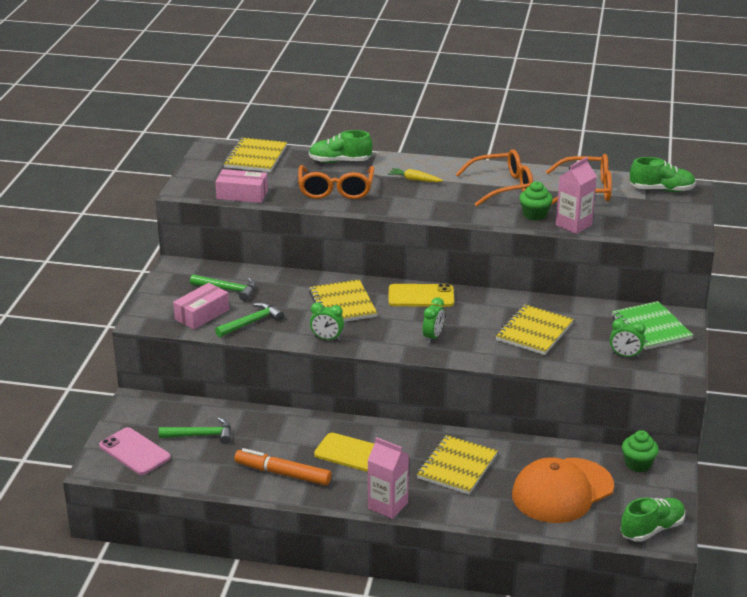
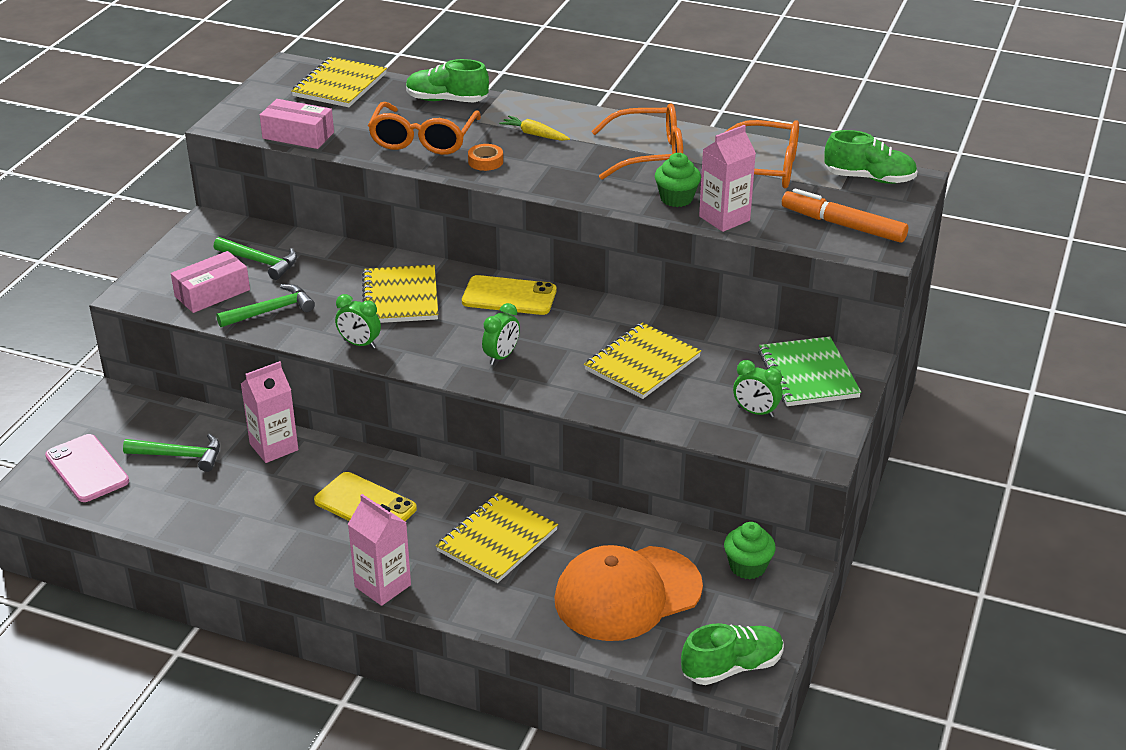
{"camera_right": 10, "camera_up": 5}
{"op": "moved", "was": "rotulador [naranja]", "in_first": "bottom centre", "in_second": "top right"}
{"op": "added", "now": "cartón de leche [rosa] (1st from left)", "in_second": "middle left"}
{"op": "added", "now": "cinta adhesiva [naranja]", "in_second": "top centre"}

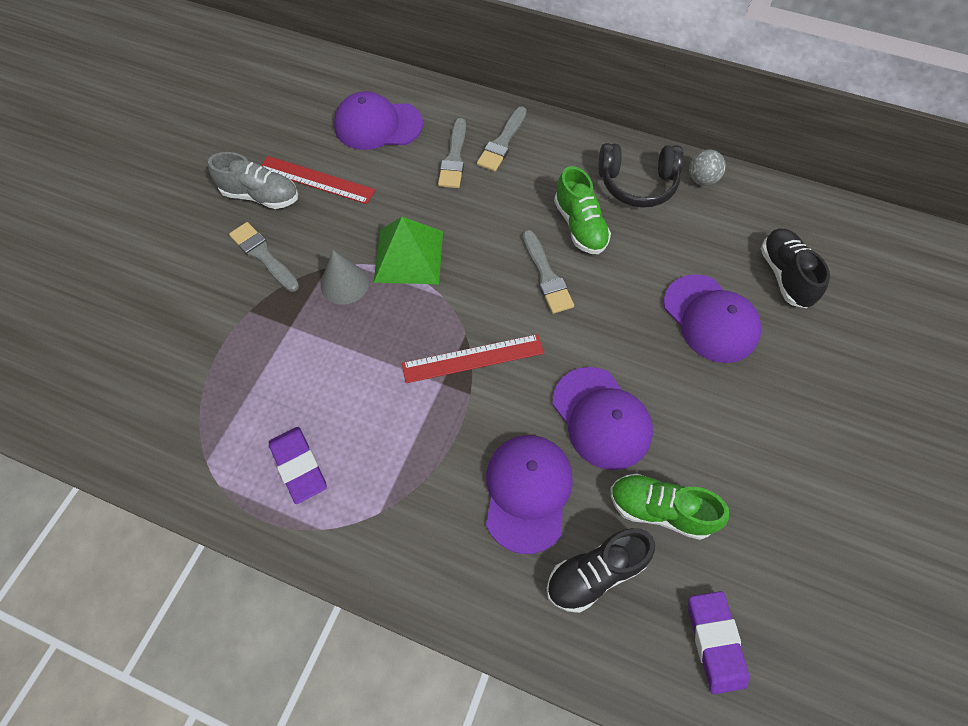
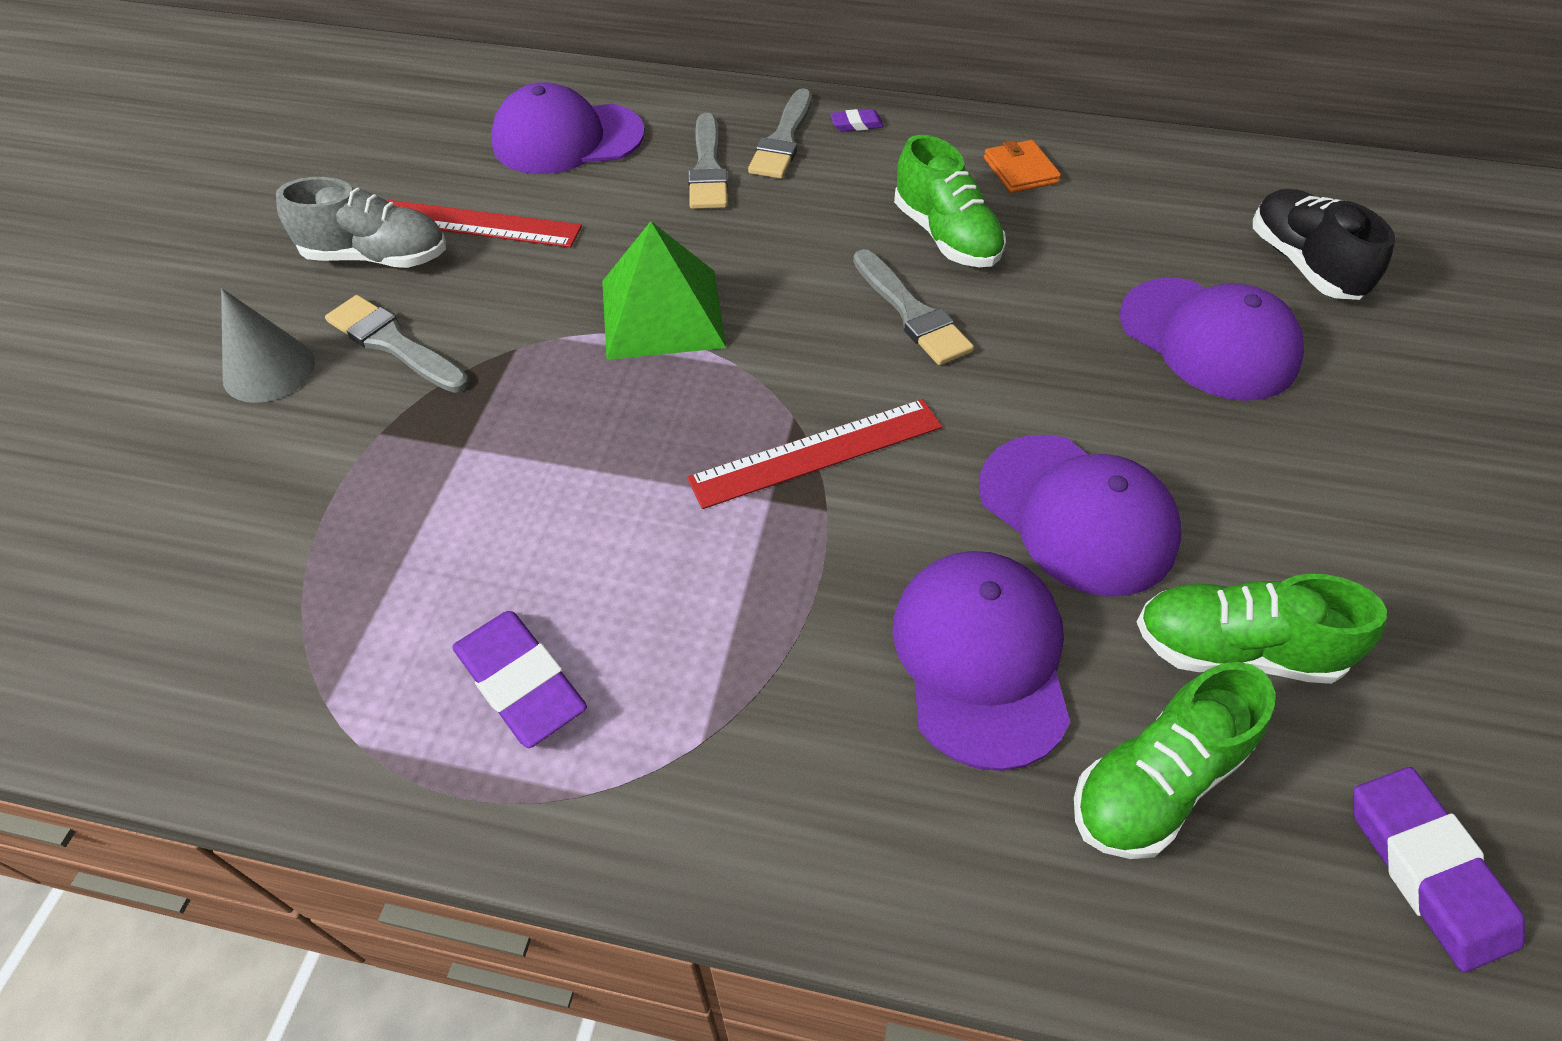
{"camera_right": -10, "camera_up": -10}
{"op": "moved", "was": "cono [gris]", "in_first": "centre", "in_second": "top left"}
{"op": "recoloured", "was": "zapato [negro] (1st from left)", "now": "zapato [verde] (2nd from left)", "in_first": "bottom centre", "in_second": "bottom right"}
{"op": "replaced", "was": "auriculares [negro]", "now": "cartera [naranja]", "in_first": "top centre", "in_second": "top centre"}
{"op": "removed", "was": "pelota [gris]", "in_first": "top right"}
{"op": "added", "now": "goma de borrar [morado] (2nd from left)", "in_second": "top centre"}

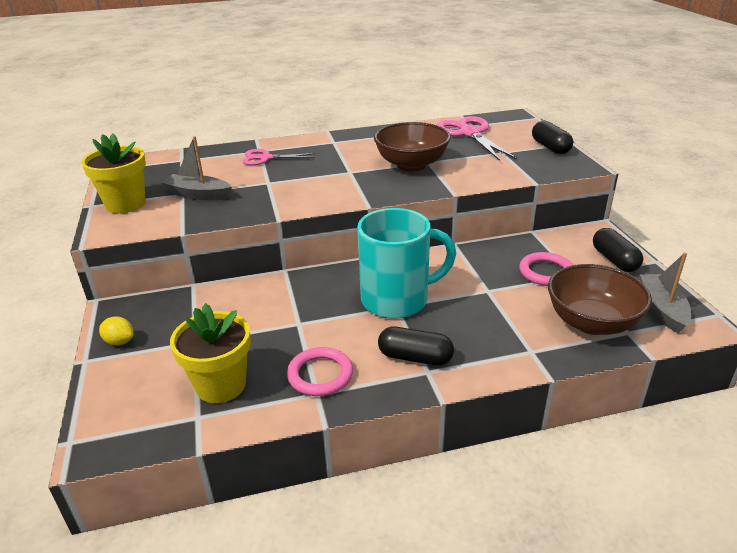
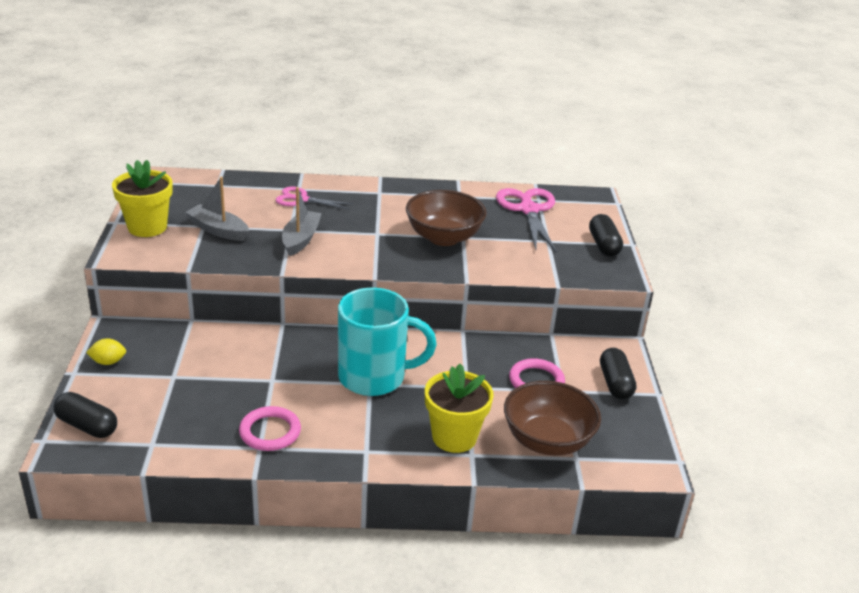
{"camera_right": 10, "camera_up": 0}
{"op": "turned", "was": "limón [amarillo]", "in_first": "middle left", "in_second": "middle left", "clockwise": -45}
{"op": "moved", "was": "maceta [amarillo] (2nd from left)", "in_first": "middle left", "in_second": "bottom centre"}
{"op": "moved", "was": "cápsula [negro] (1st from left)", "in_first": "centre", "in_second": "bottom left"}
{"op": "moved", "was": "barco [gris] (2nd from left)", "in_first": "middle right", "in_second": "centre"}

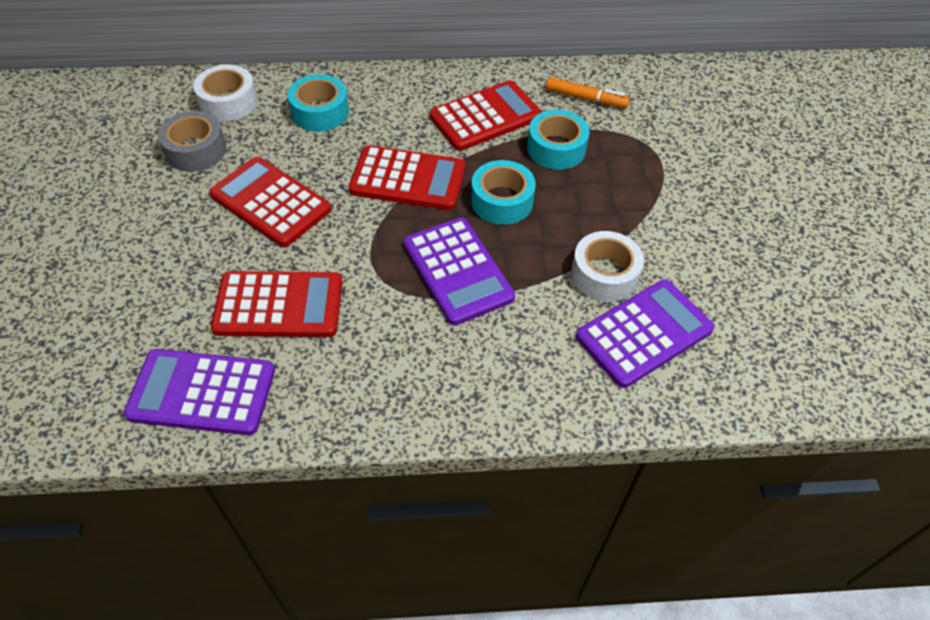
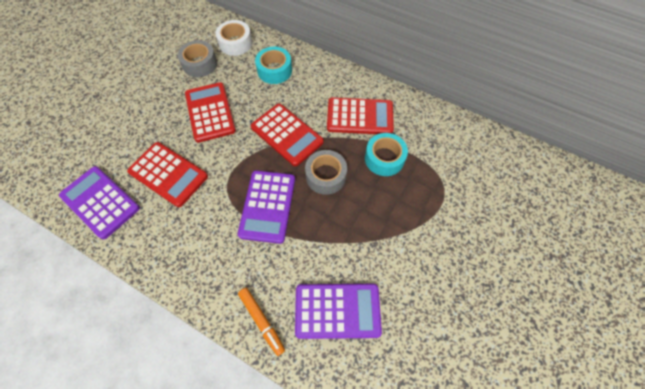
{"camera_right": 35, "camera_up": 10}
{"op": "recoloured", "was": "cinta adhesiva [turquesa] (2nd from left)", "now": "cinta adhesiva [gris] (2nd from left)", "in_first": "top centre", "in_second": "centre"}
{"op": "moved", "was": "rotulador [naranja]", "in_first": "top centre", "in_second": "bottom centre"}
{"op": "removed", "was": "cinta adhesiva [blanco] (2nd from left)", "in_first": "centre"}

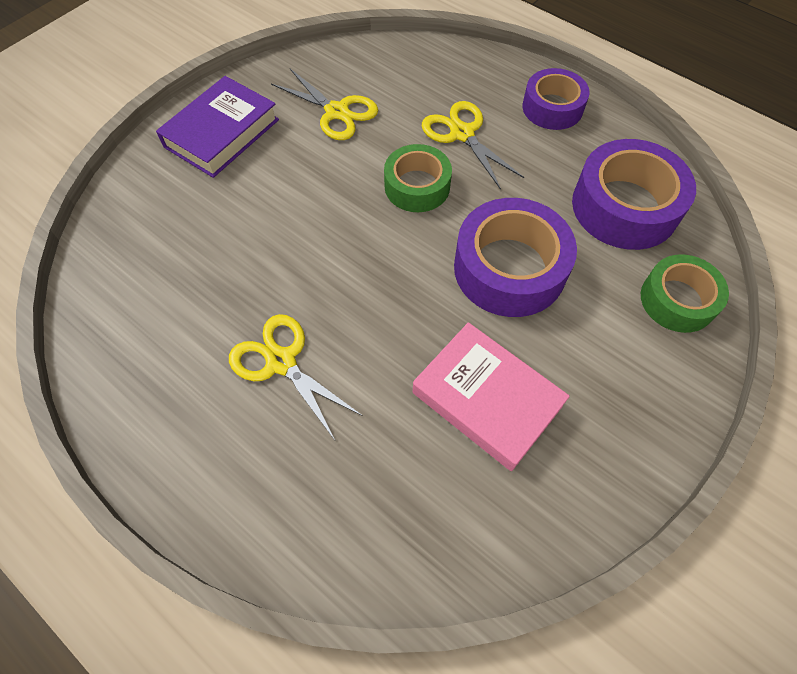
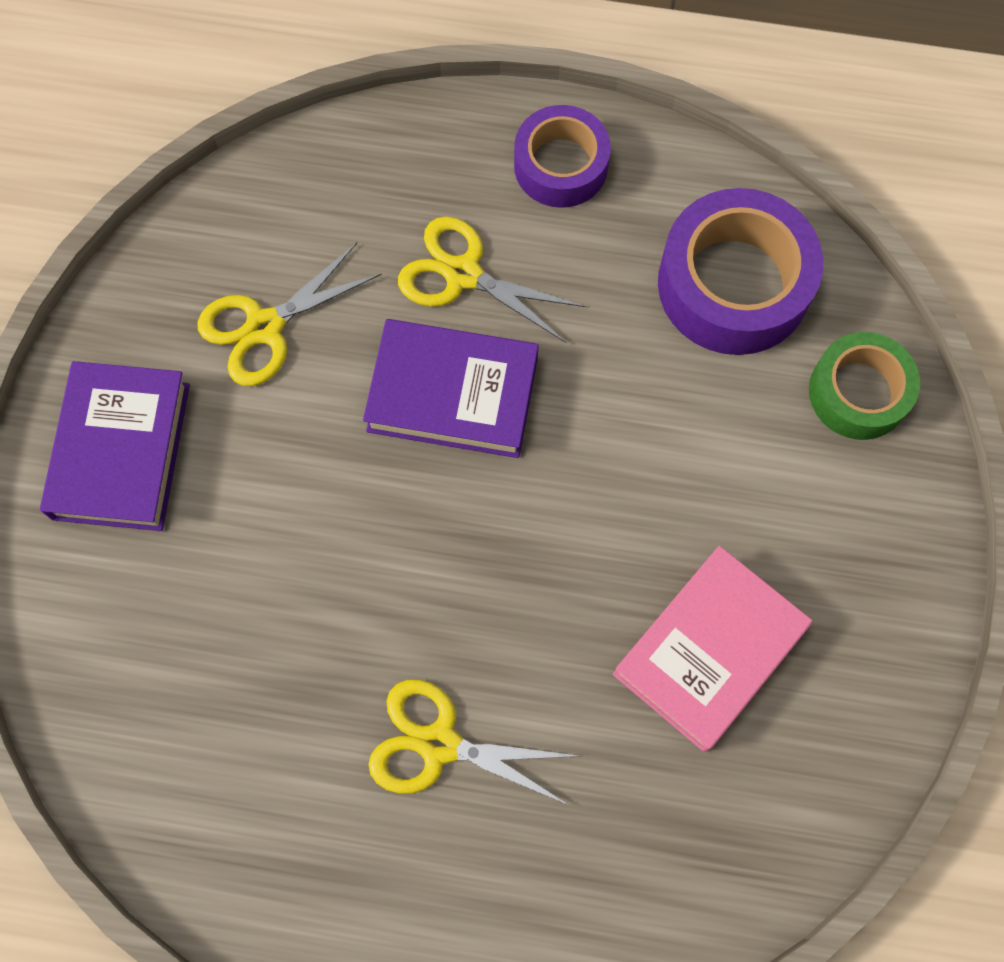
{"camera_right": -30, "camera_up": 10}
{"op": "turned", "was": "tijeras [amarillo] (2nd from left in the first image)", "in_first": "top centre", "in_second": "top left", "clockwise": 135}
{"op": "replaced", "was": "cinta adhesiva [verde] (1st from left)", "now": "libro [morado] (2nd from left)", "in_first": "top centre", "in_second": "centre"}
{"op": "turned", "was": "libro [rosa]", "in_first": "centre", "in_second": "bottom right", "clockwise": -60}
{"op": "removed", "was": "cinta adhesiva [morado] (1st from left)", "in_first": "centre"}

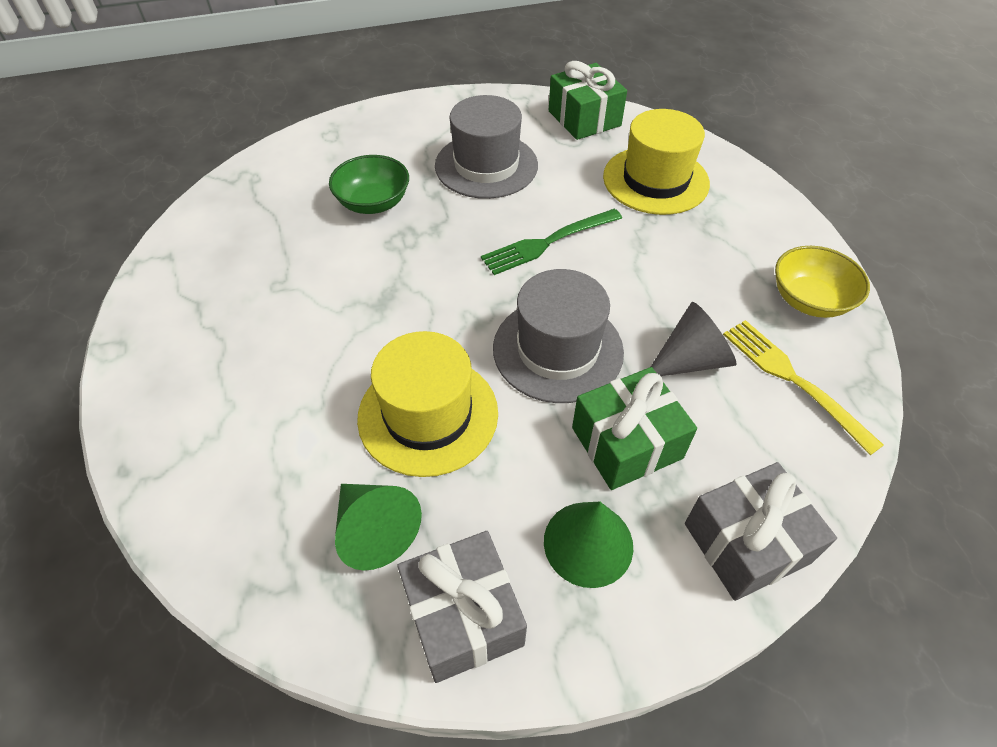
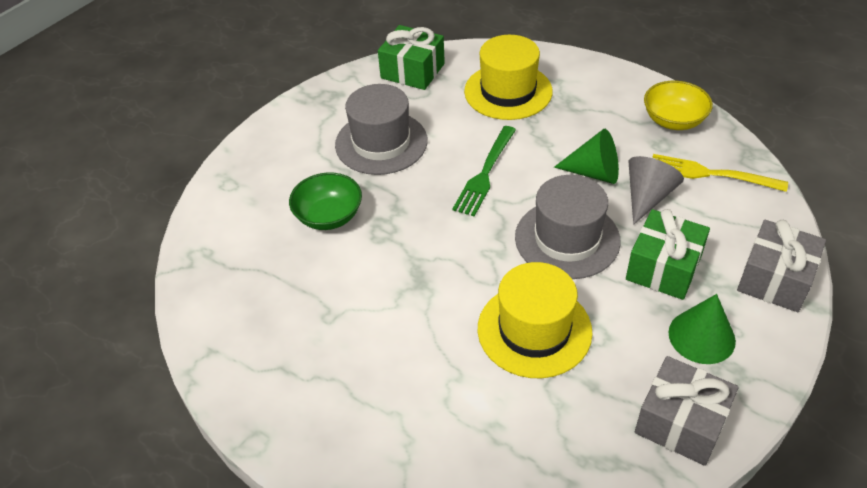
{"camera_right": -35, "camera_up": -5}
{"op": "moved", "was": "cono [verde] (1st from left)", "in_first": "bottom centre", "in_second": "top right"}

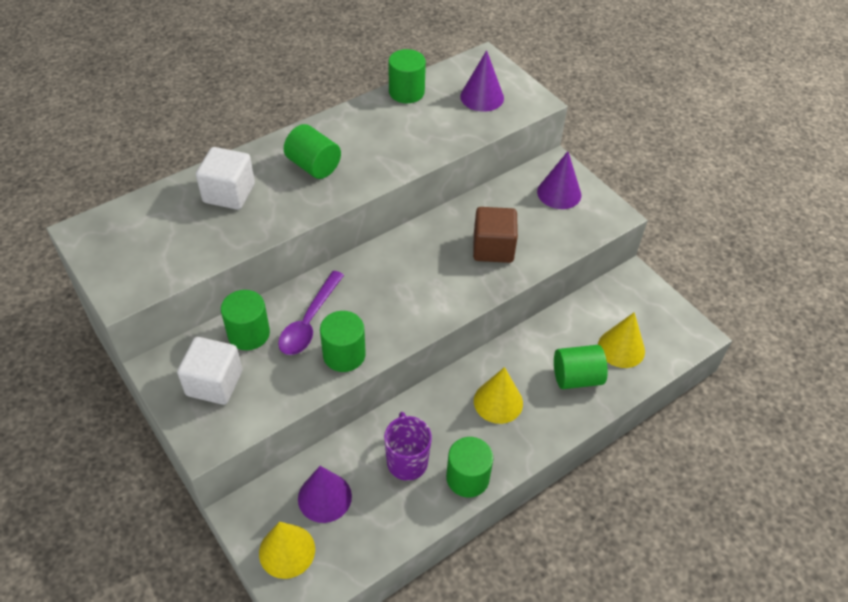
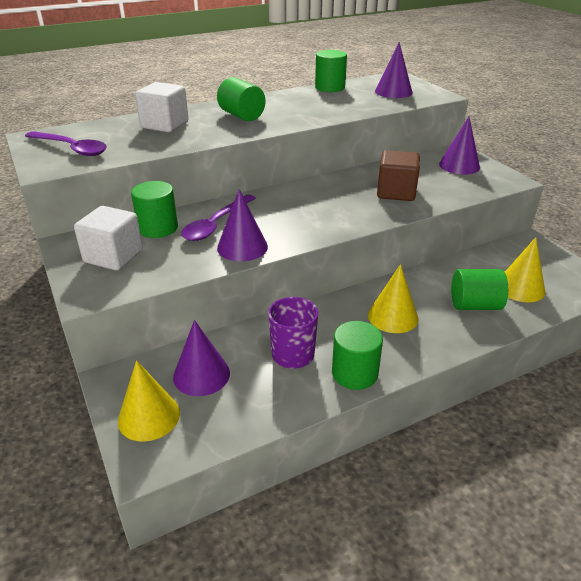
{"camera_right": 10, "camera_up": -15}
{"op": "replaced", "was": "cilindro [verde] (3rd from left)", "now": "cono [morado] (2nd from left)", "in_first": "centre", "in_second": "centre"}
{"op": "added", "now": "cuchara [morado] (1st from left)", "in_second": "top left"}

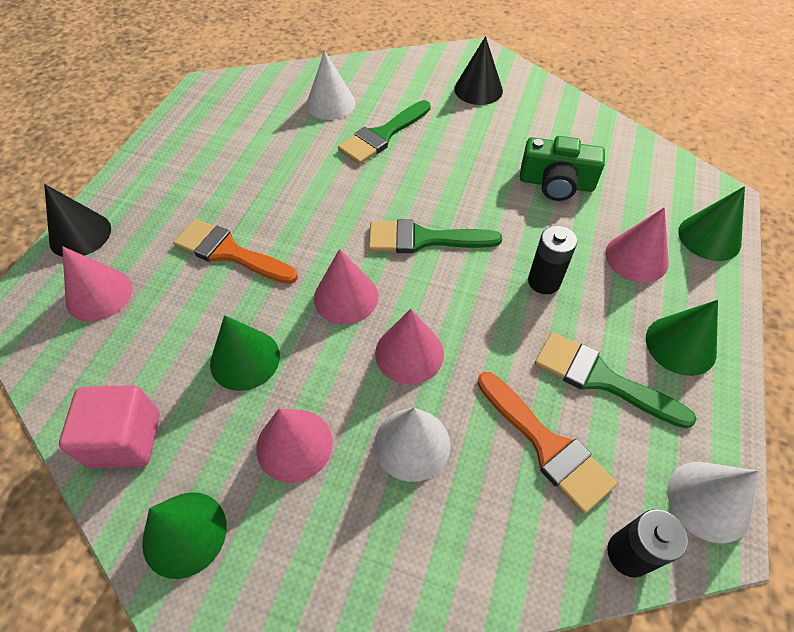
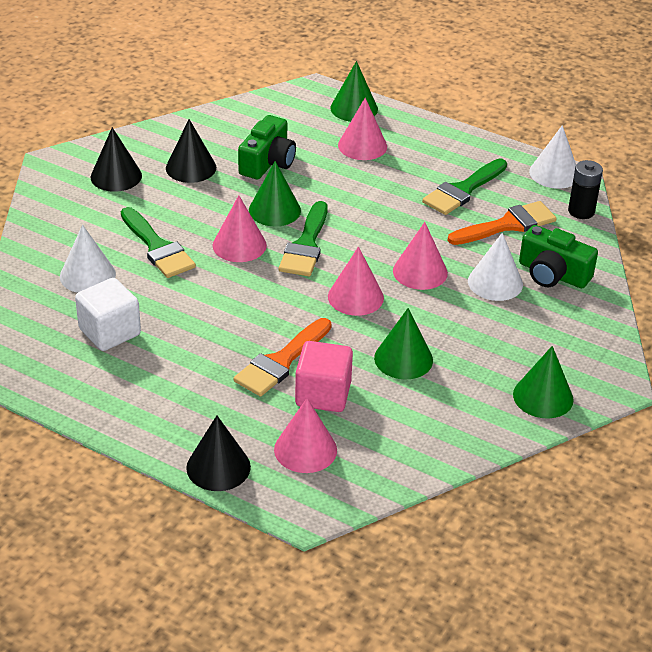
{"camera_right": -80, "camera_up": -15}
{"op": "moved", "was": "cubo [rosa]", "in_first": "bottom left", "in_second": "centre"}
{"op": "moved", "was": "cono [rosa] (2nd from left in the first image)", "now": "cono [rosa] (1st from left)", "in_first": "bottom centre", "in_second": "centre"}
{"op": "removed", "was": "pila [negro] (1st from left)", "in_first": "middle right"}
{"op": "moved", "was": "cono [verde] (3rd from left in the first image)", "now": "cono [verde] (1st from left)", "in_first": "middle right", "in_second": "top centre"}
{"op": "added", "now": "cubo [blanco]", "in_second": "middle left"}
{"op": "added", "now": "cono [negro] (2nd from left)", "in_second": "top left"}
{"op": "added", "now": "cámara [verde] (2nd from left)", "in_second": "middle right"}

